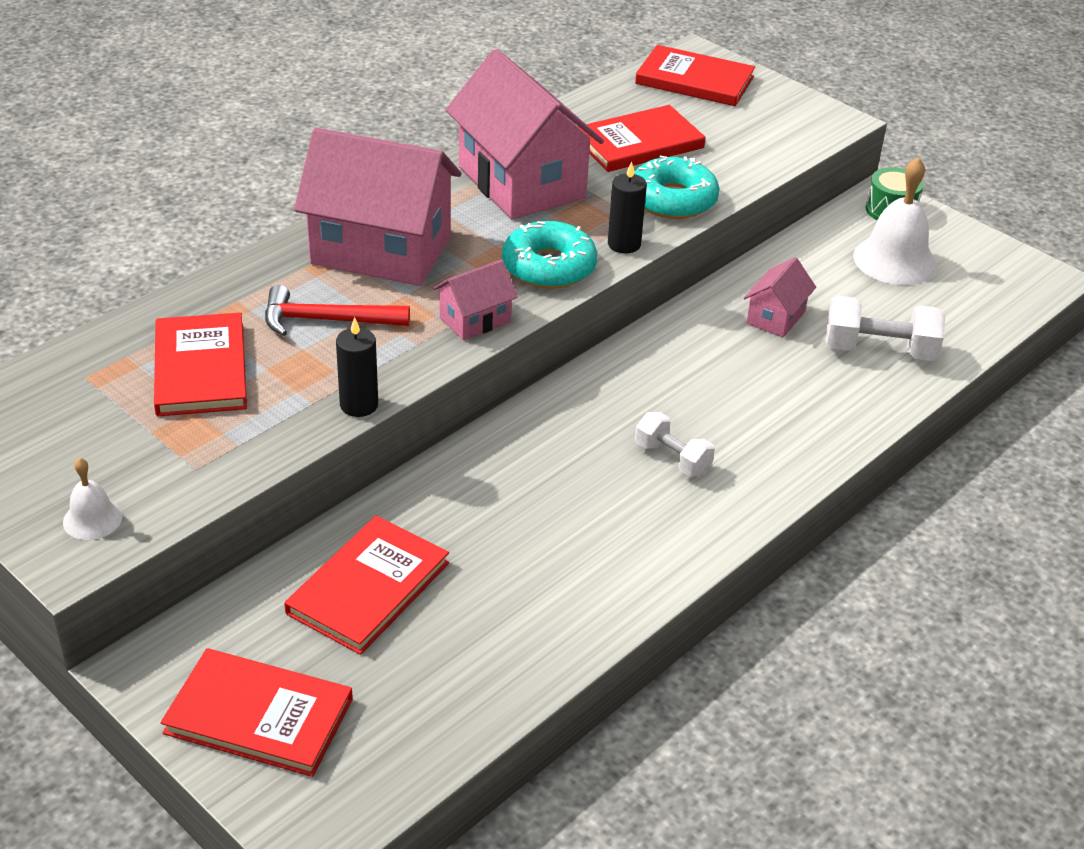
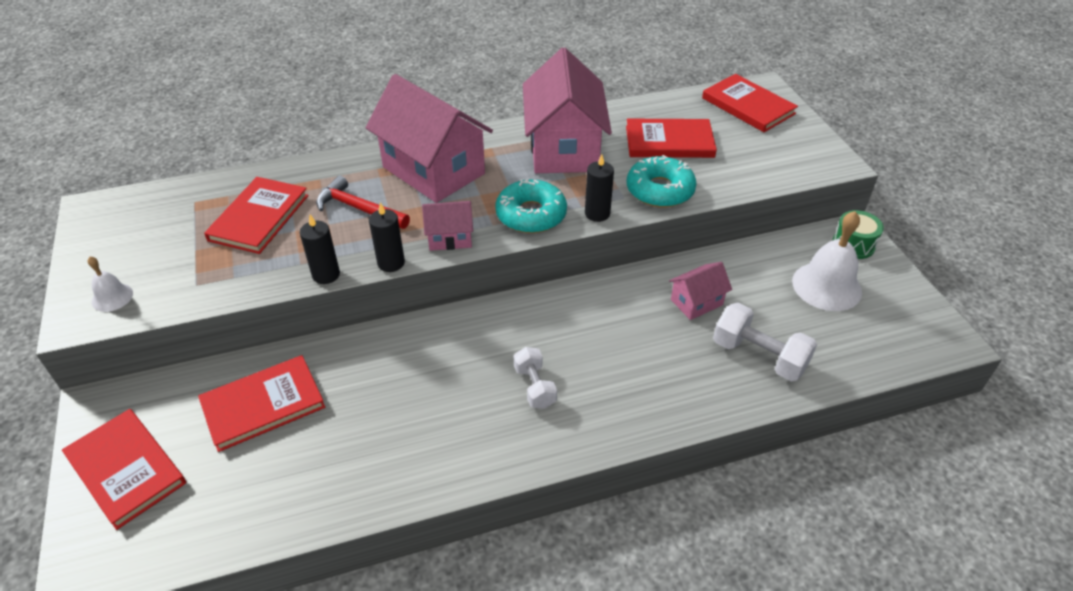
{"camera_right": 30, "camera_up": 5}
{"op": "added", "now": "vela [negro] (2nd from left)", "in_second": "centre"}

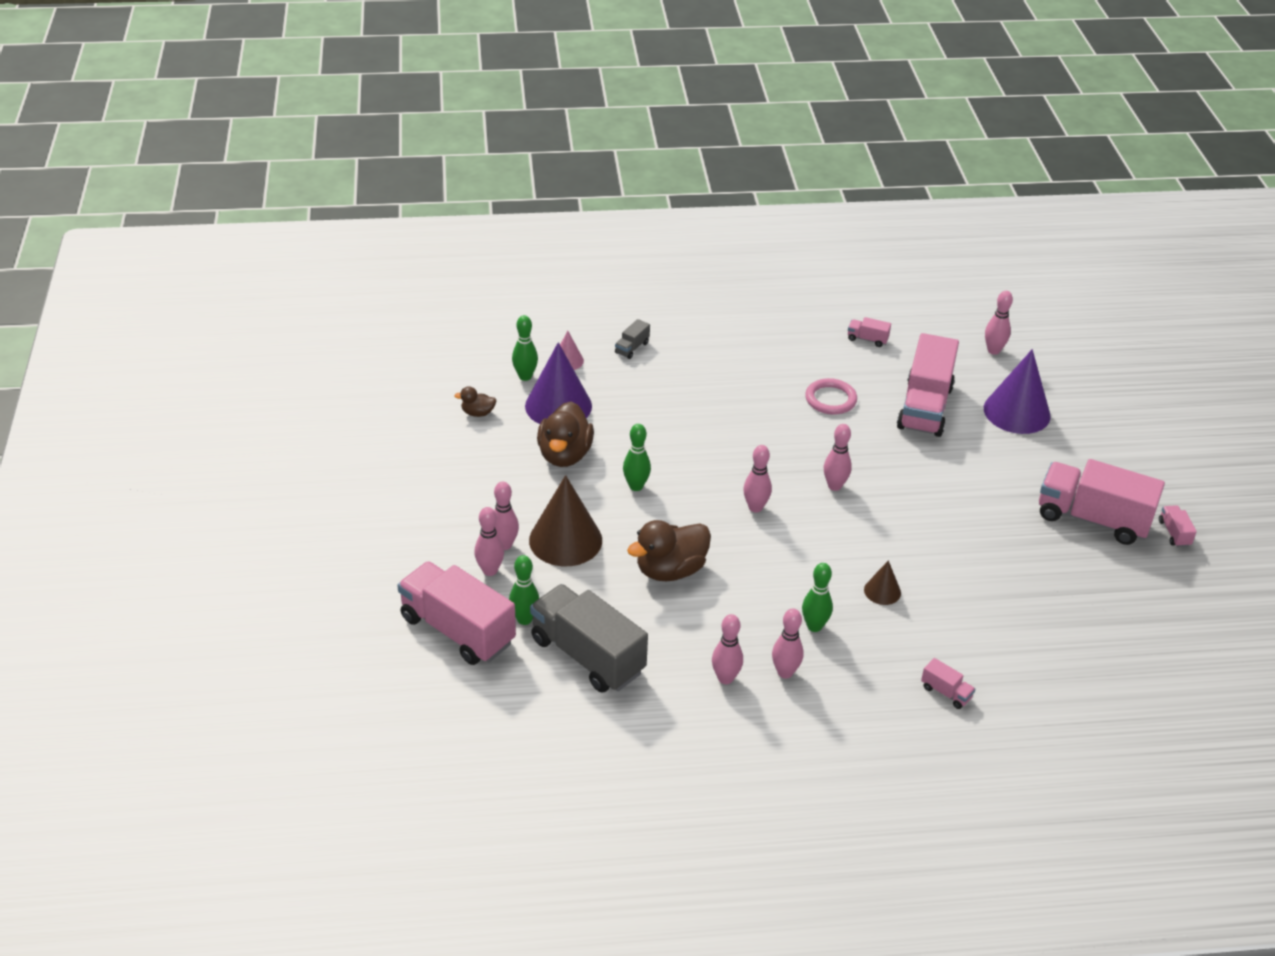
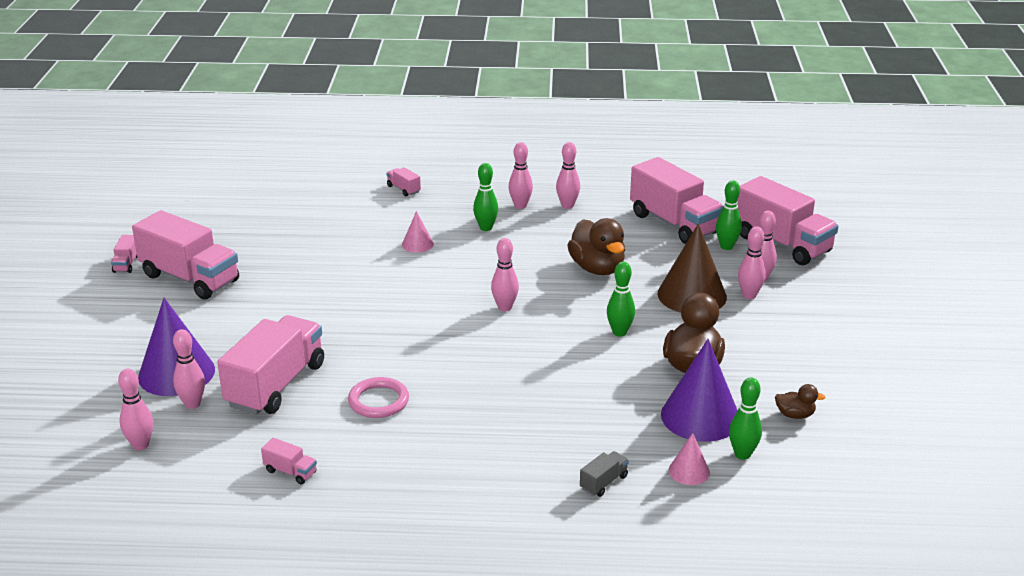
{"camera_right": -170, "camera_up": -10}
{"op": "recoloured", "was": "camión [gris] (1st from left)", "now": "camión [rosa] (6th from left)", "in_first": "bottom centre", "in_second": "centre"}
{"op": "turned", "was": "pato [marrón] (3rd from left in the first image)", "in_first": "centre", "in_second": "centre", "clockwise": 90}
{"op": "moved", "was": "bolo [rosa] (6th from left in the first image)", "now": "bolo [rosa] (2nd from left)", "in_first": "centre", "in_second": "middle left"}
{"op": "recoloured", "was": "cono [marrón] (2nd from left)", "now": "cono [rosa] (1st from left)", "in_first": "middle right", "in_second": "centre"}

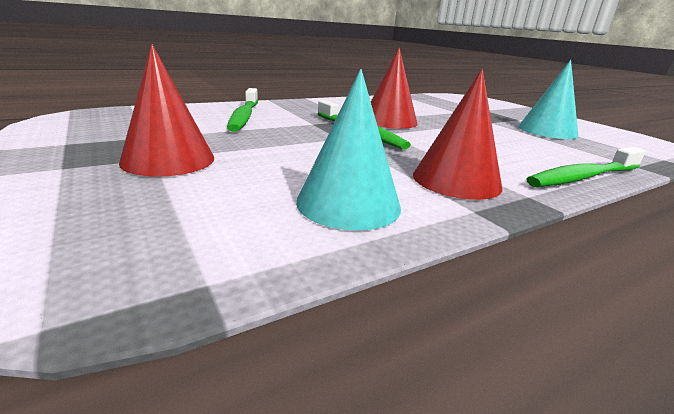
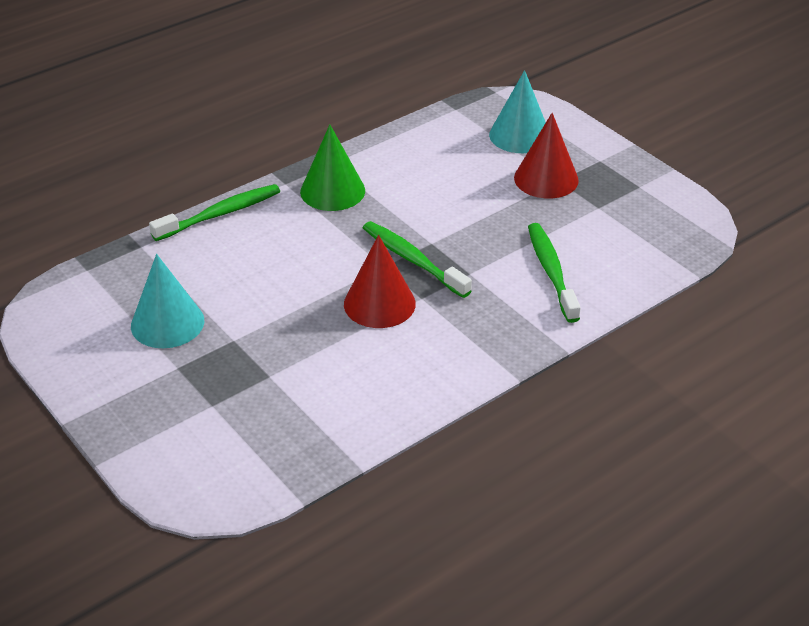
{"camera_right": 175, "camera_up": 15}
{"op": "moved", "was": "cono [turquesa] (1st from left in the first image)", "now": "cono [turquesa] (2nd from left)", "in_first": "centre", "in_second": "top centre"}
{"op": "recoloured", "was": "cono [rojo] (3rd from left)", "now": "cono [verde]", "in_first": "top right", "in_second": "top centre"}

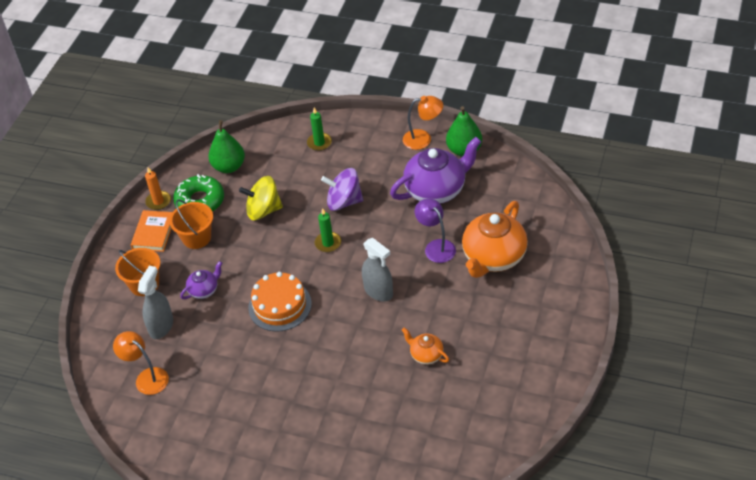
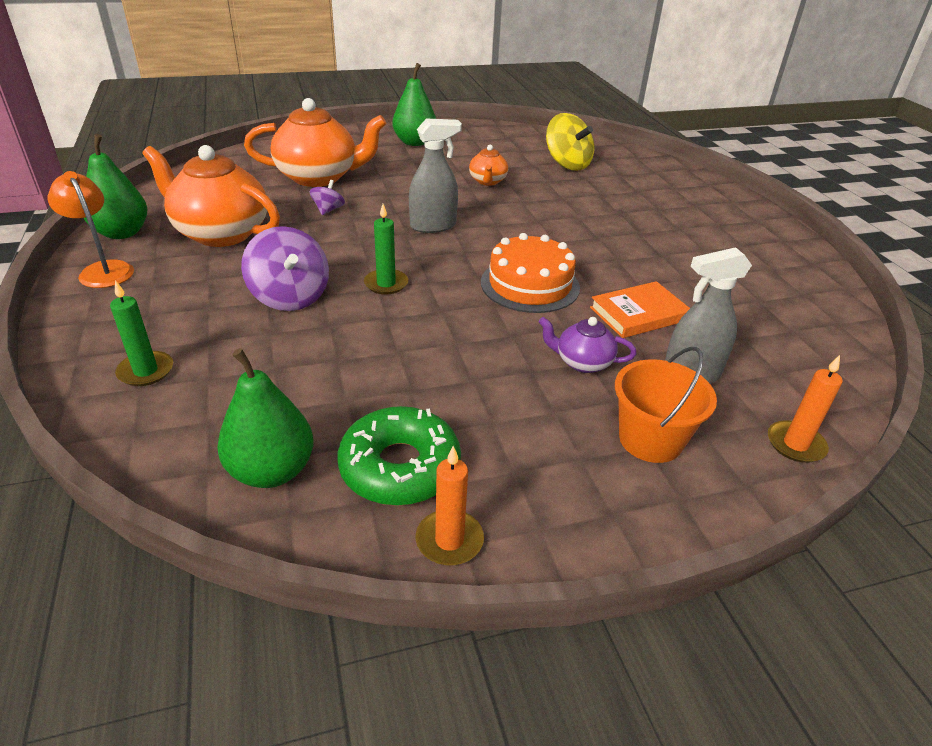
{"camera_right": -130, "camera_up": -10}
{"op": "removed", "was": "lámpara [naranja] (1st from left)", "in_first": "bottom left"}
{"op": "moved", "was": "libro [naranja]", "in_first": "middle left", "in_second": "middle right"}
{"op": "removed", "was": "balde [naranja] (2nd from left)", "in_first": "middle left"}
{"op": "moved", "was": "peonza [amarillo]", "in_first": "centre", "in_second": "top centre"}
{"op": "turned", "was": "pulverizador [gris] (2nd from left in the first image)", "in_first": "centre", "in_second": "top centre", "clockwise": 60}
{"op": "recoloured", "was": "tetera [morado] (2nd from left)", "now": "tetera [naranja] (1st from left)", "in_first": "centre", "in_second": "top left"}
{"op": "replaced", "was": "lámpara [morado]", "now": "peonza [morado] (2nd from left)", "in_first": "centre", "in_second": "top centre"}
{"op": "added", "now": "pera [verde] (3rd from left)", "in_second": "top centre"}
{"op": "added", "now": "vela [naranja] (2nd from left)", "in_second": "middle right"}

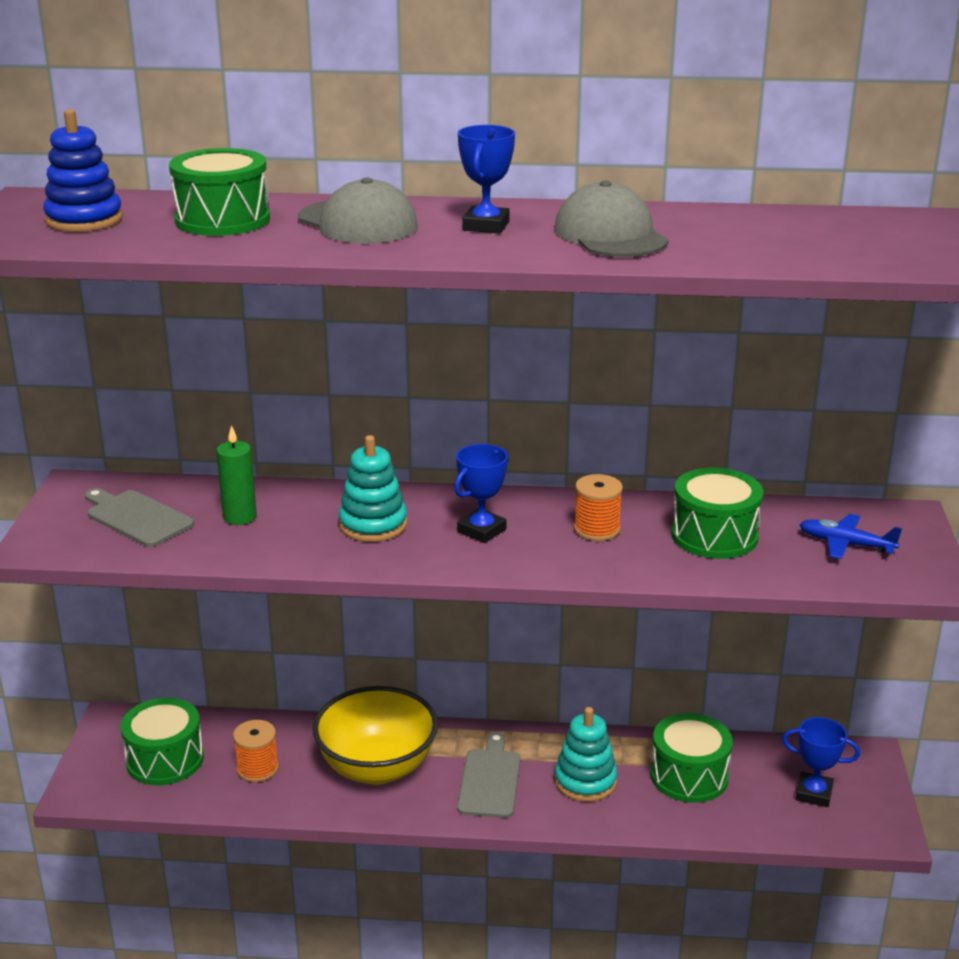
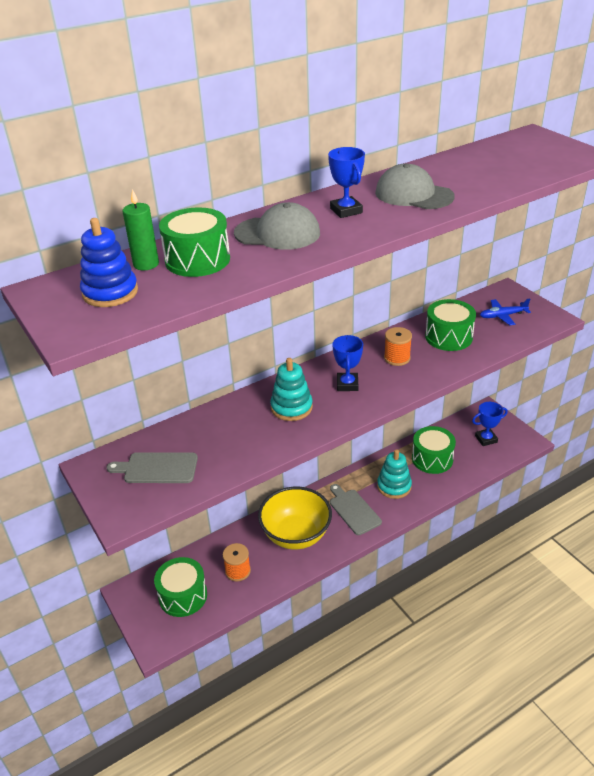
{"camera_right": -35, "camera_up": 10}
{"op": "moved", "was": "vela [verde]", "in_first": "middle left", "in_second": "top left"}

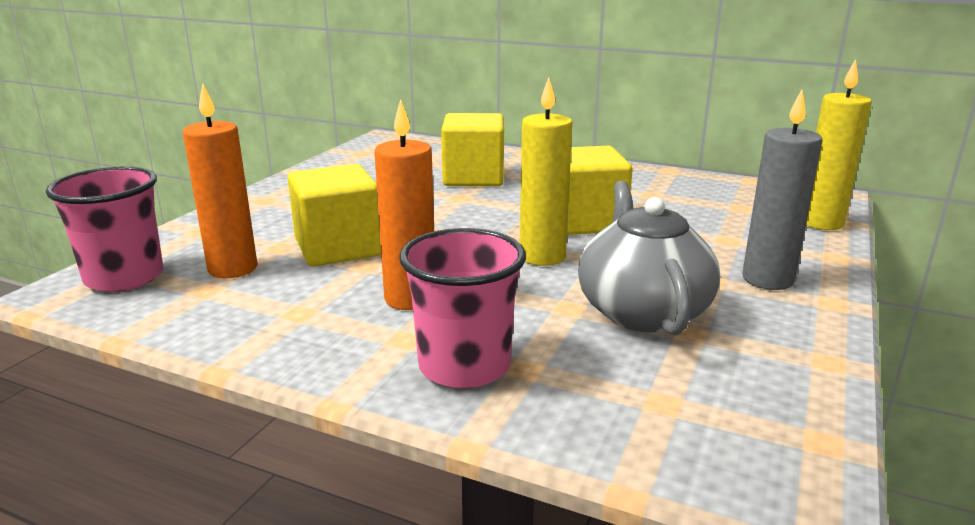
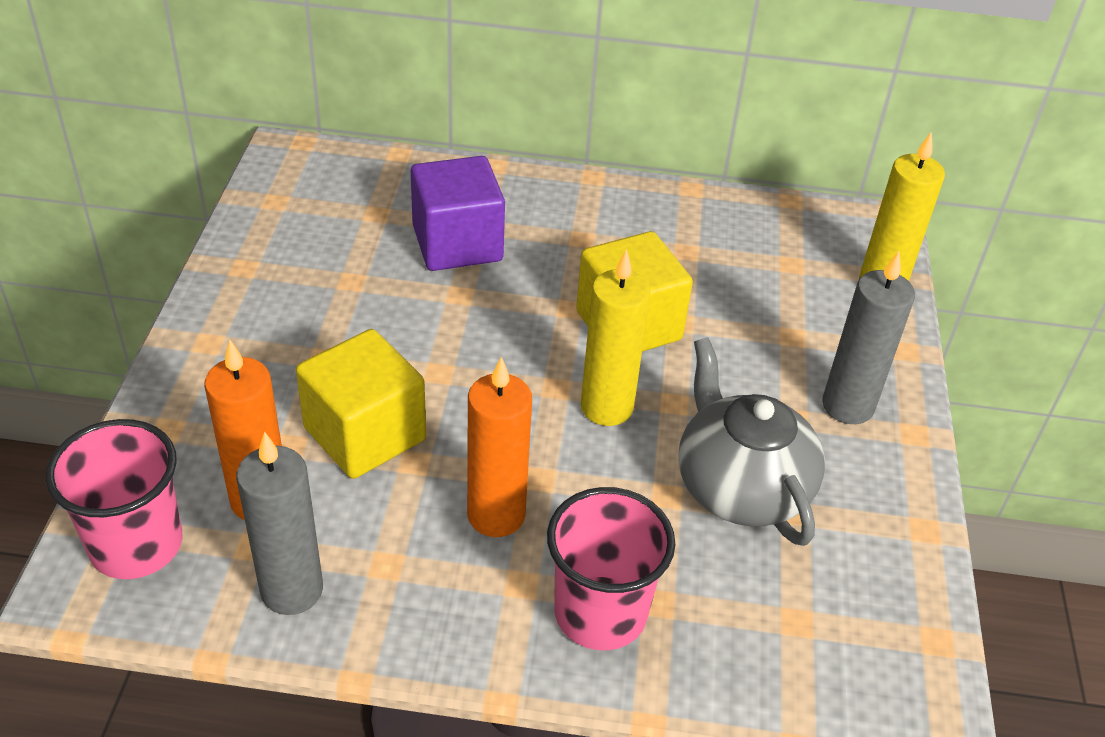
{"camera_right": -20, "camera_up": 20}
{"op": "recoloured", "was": "cubo [amarillo] (2nd from left)", "now": "cubo [morado]", "in_first": "top centre", "in_second": "top centre"}
{"op": "added", "now": "vela [gris] (1st from left)", "in_second": "bottom left"}

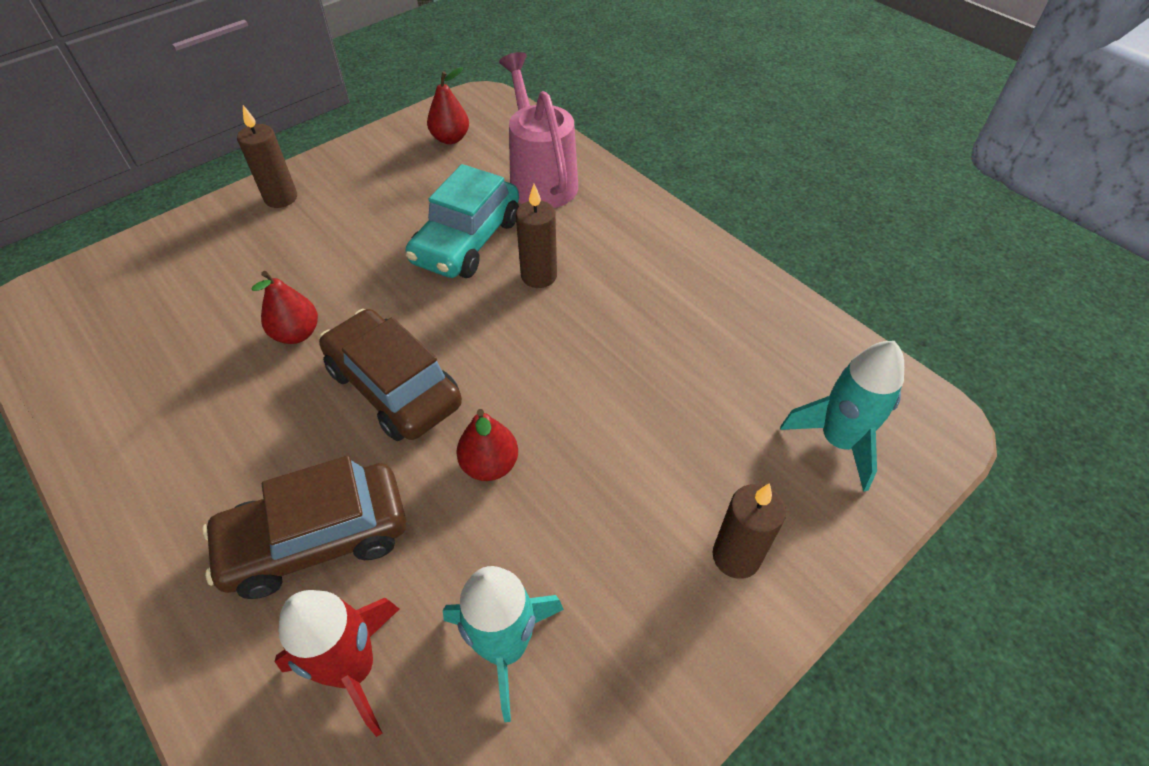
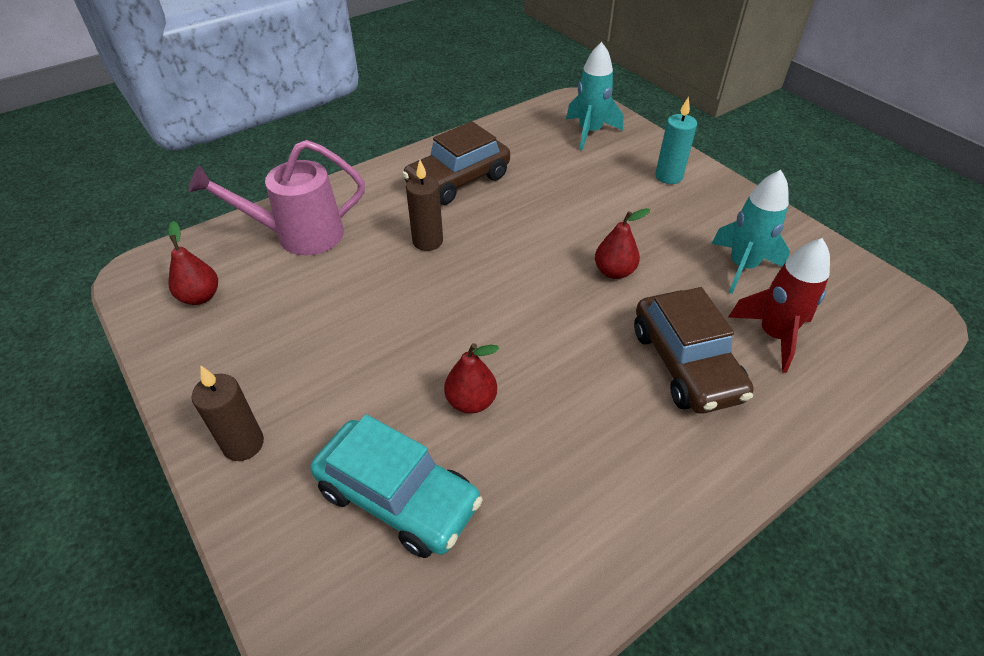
{"camera_right": -85, "camera_up": -5}
{"op": "moved", "was": "coche [marrón] (2nd from left in the first image)", "now": "coche [marrón] (1st from left)", "in_first": "centre", "in_second": "top centre"}
{"op": "moved", "was": "coche [turquesa]", "in_first": "top centre", "in_second": "bottom centre"}
{"op": "recoloured", "was": "vela [marrón] (3rd from left)", "now": "vela [turquesa]", "in_first": "bottom centre", "in_second": "top right"}

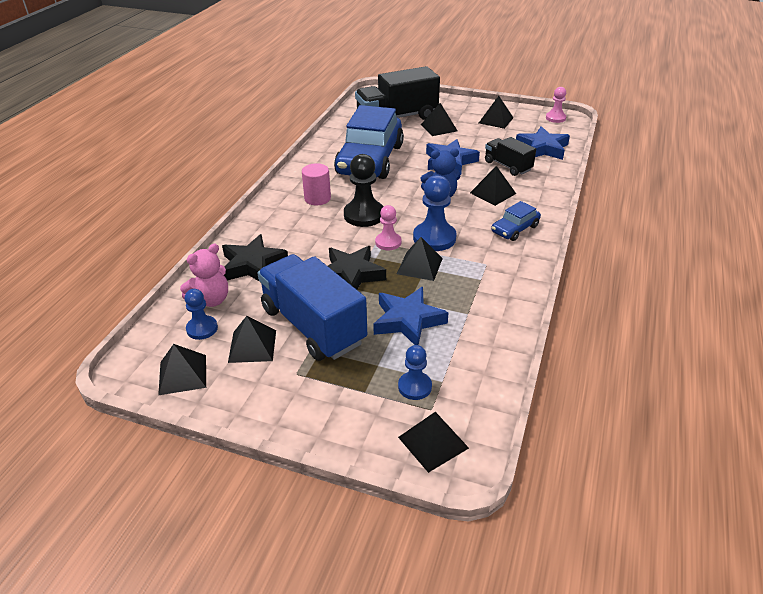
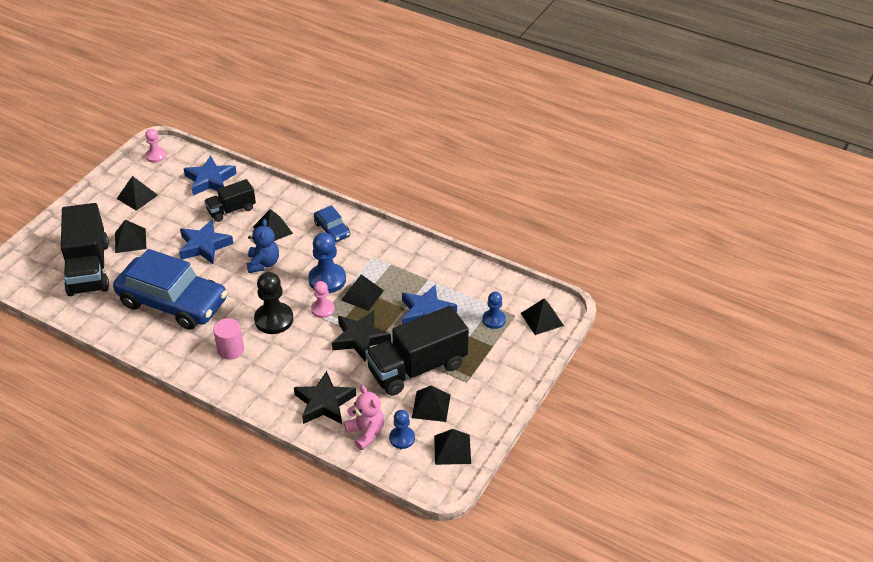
{"camera_right": -80, "camera_up": 5}
{"op": "recoloured", "was": "camión [azul]", "now": "camión [negro] (3rd from left)", "in_first": "centre", "in_second": "centre"}

